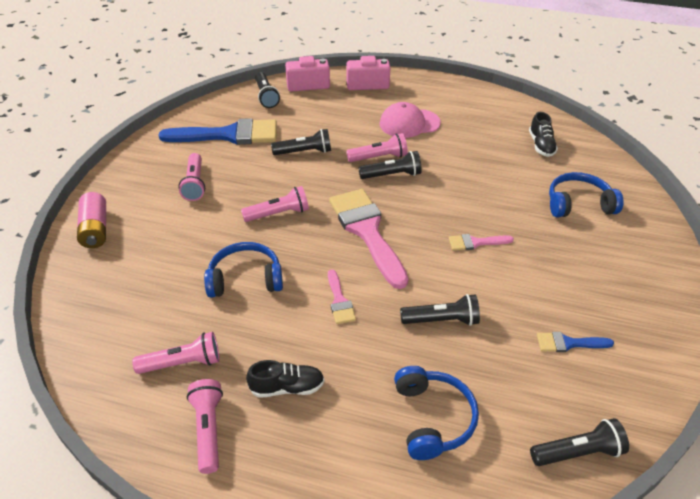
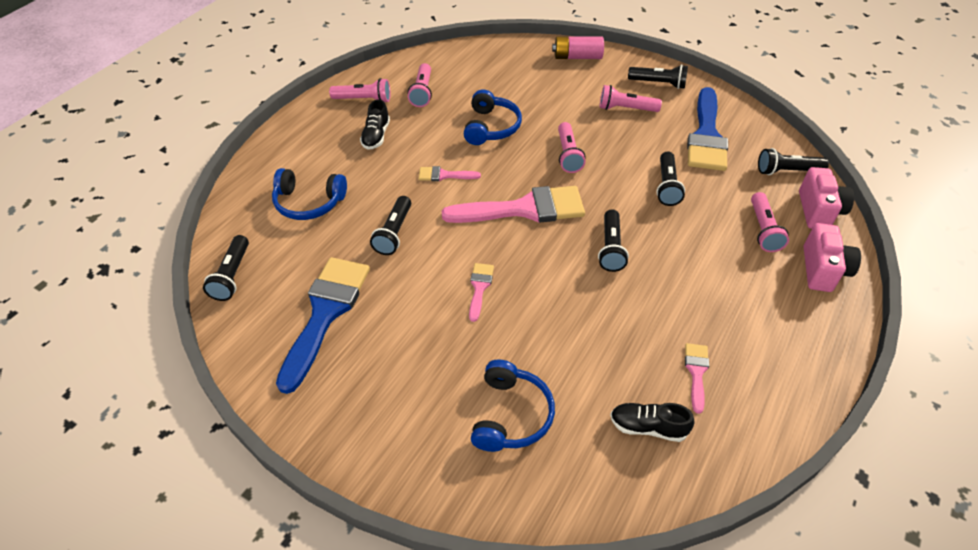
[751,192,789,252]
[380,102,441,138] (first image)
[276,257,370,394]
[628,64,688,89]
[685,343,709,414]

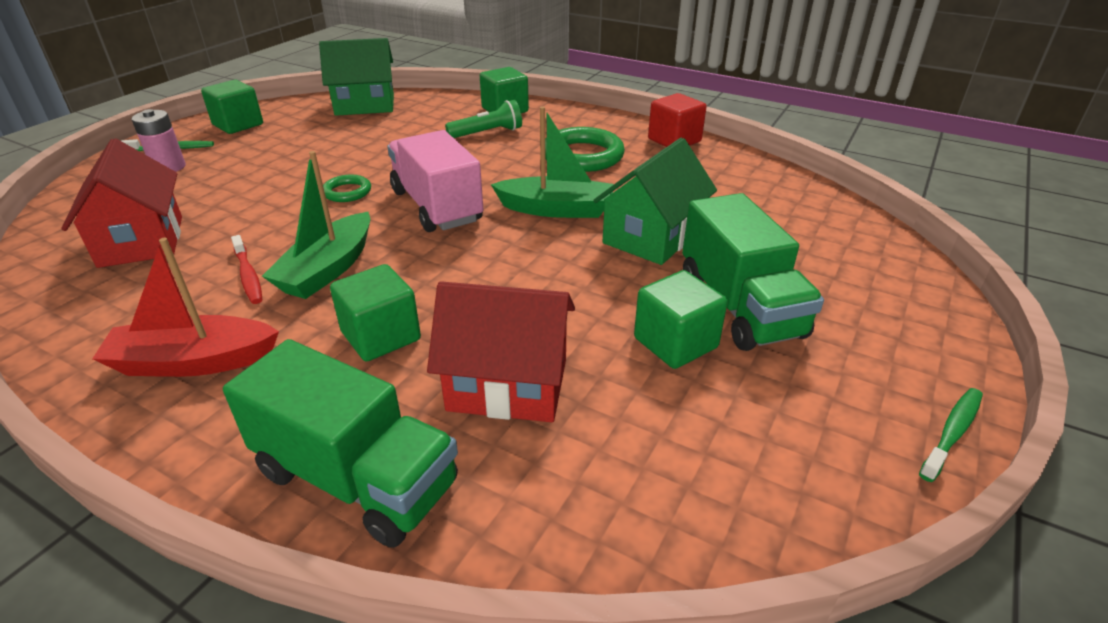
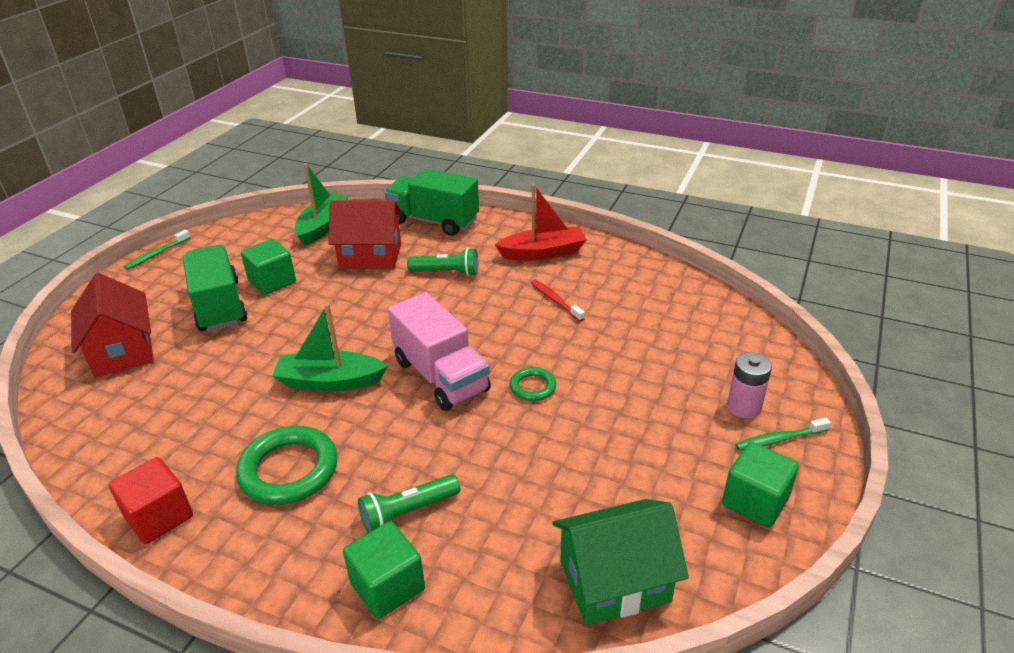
[71,273,154,378]
[295,163,348,246]
[407,248,478,276]
[593,138,717,265] (first image)

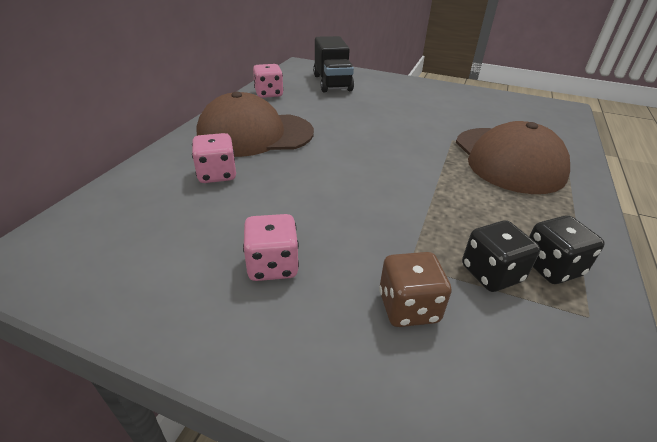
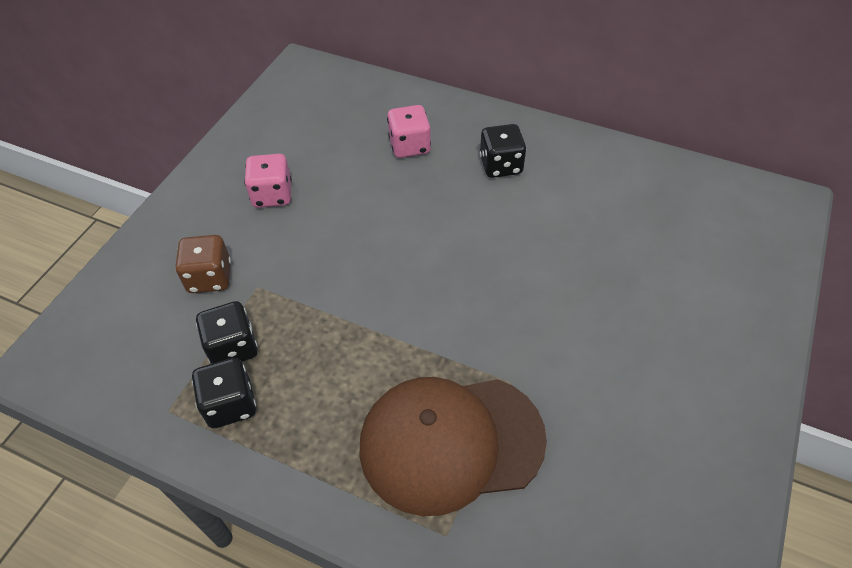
[480,124,526,178]
[253,64,284,98] (first image)
[313,36,354,92] (first image)

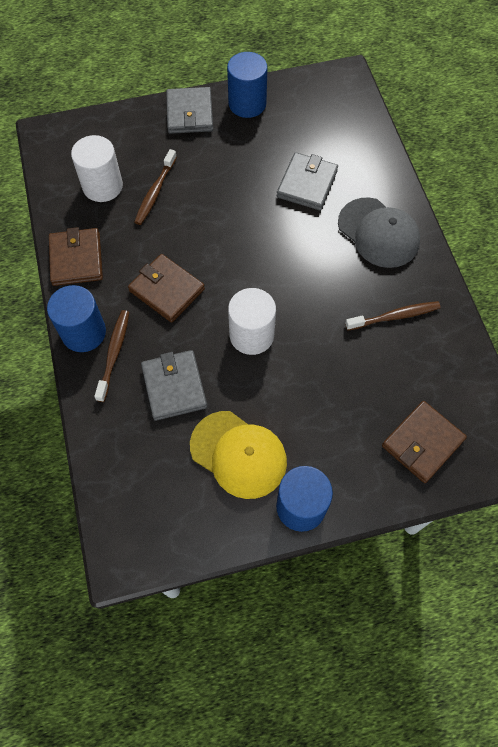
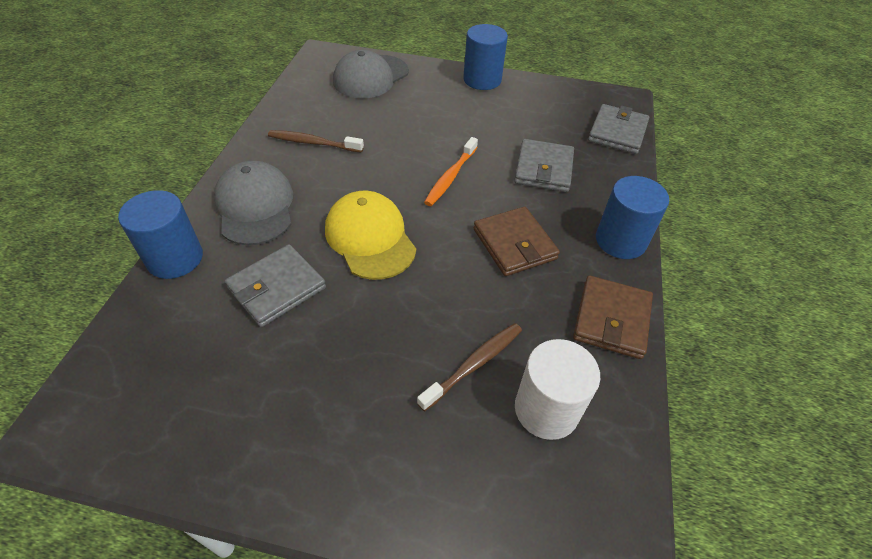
[94,310,129,402] (first image)
[588,104,649,154]
[325,191,416,280]
[118,190,203,279]
[424,137,478,206]
[333,50,409,98]

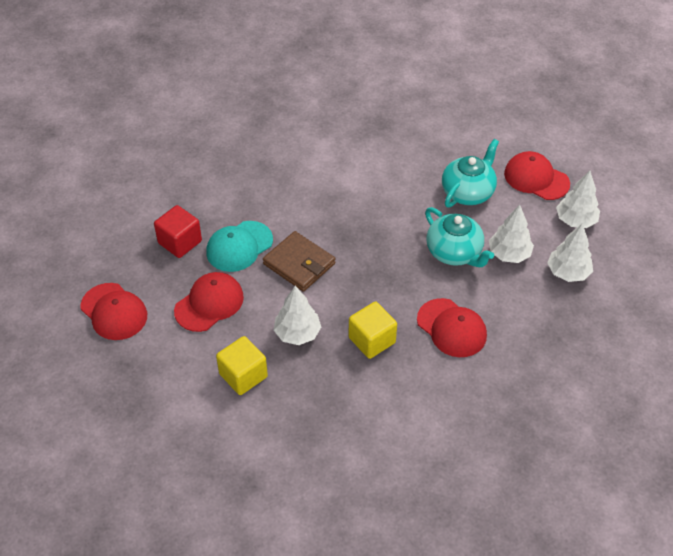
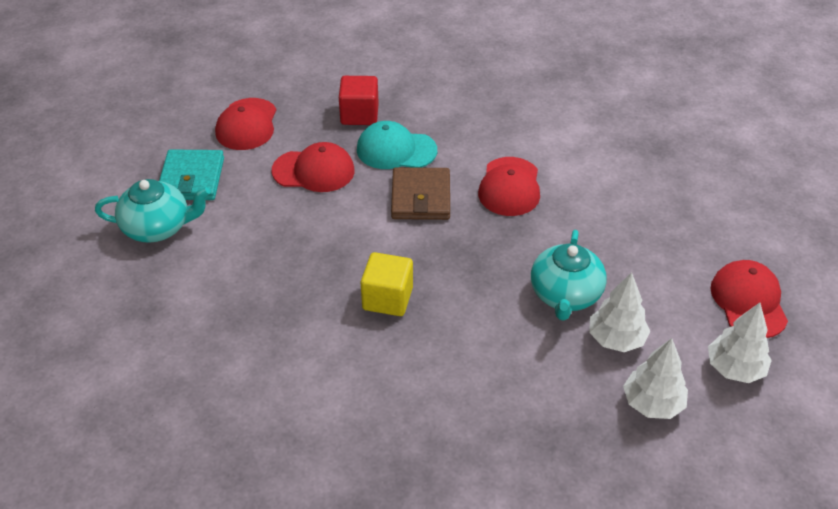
[216,336,268,395] (first image)
[274,286,321,345] (first image)
[478,157,540,216]
[95,179,211,243]
[159,149,224,200]

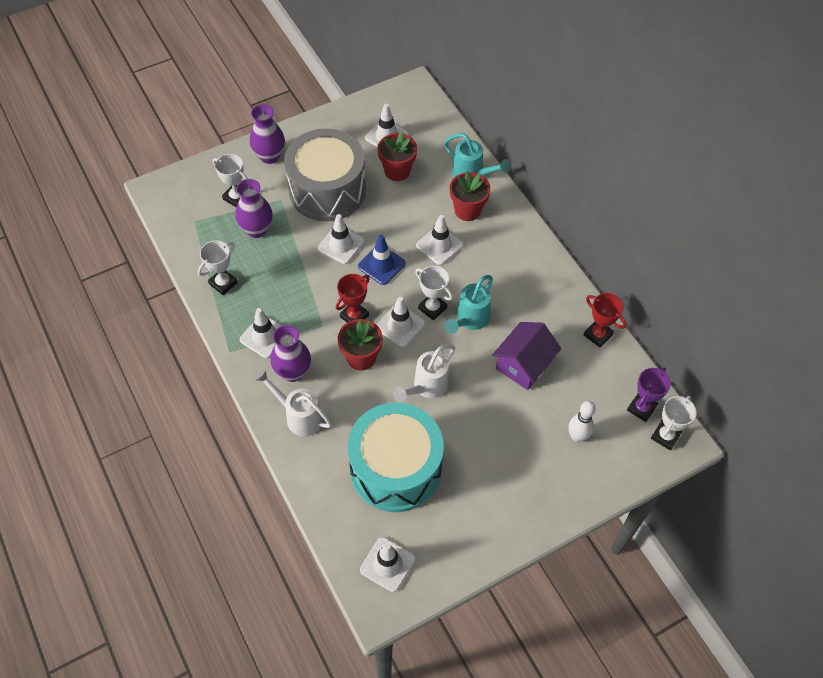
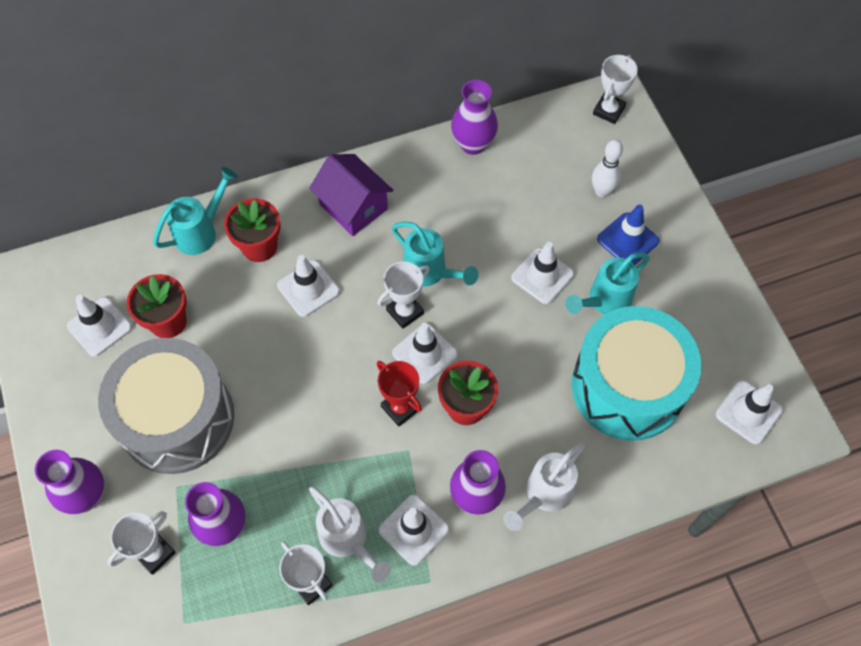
[511,242,574,304]
[597,204,659,265]
[309,486,391,582]
[309,154,393,236]
[451,80,498,155]
[627,367,671,422] (first image)
[593,55,638,124]
[565,252,650,314]

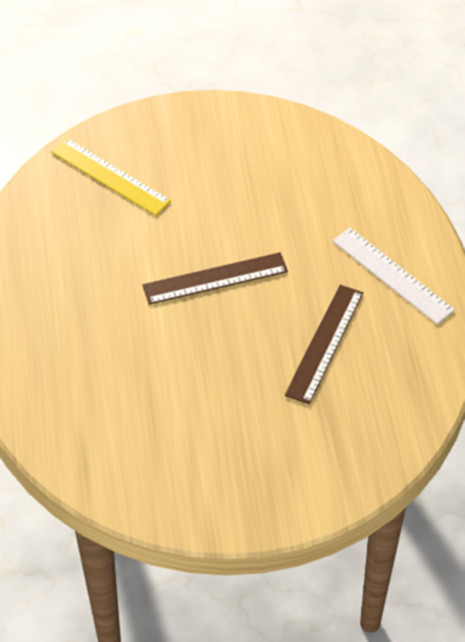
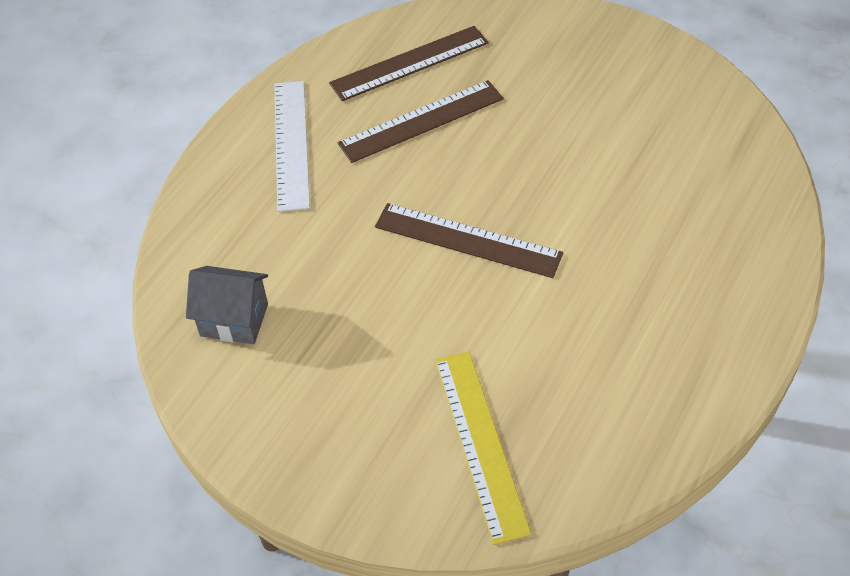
[186,266,268,344]
[329,26,489,101]

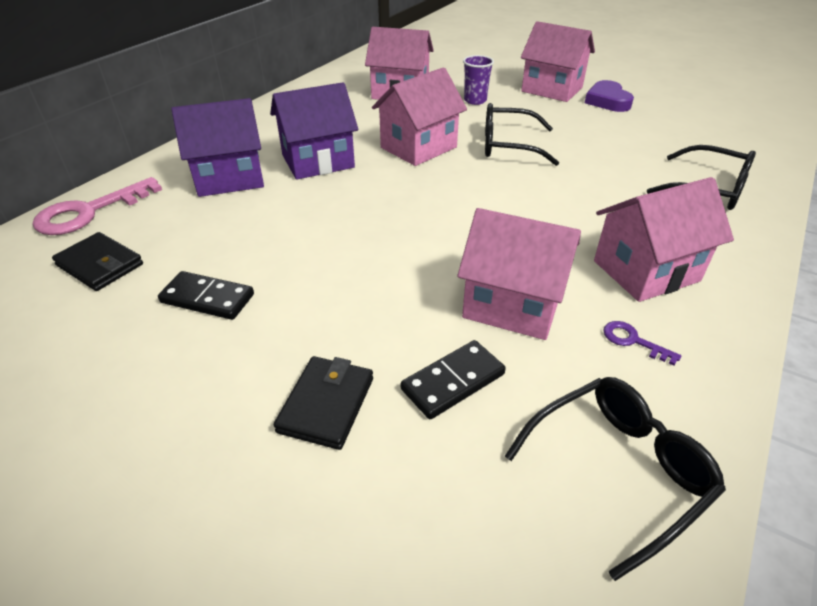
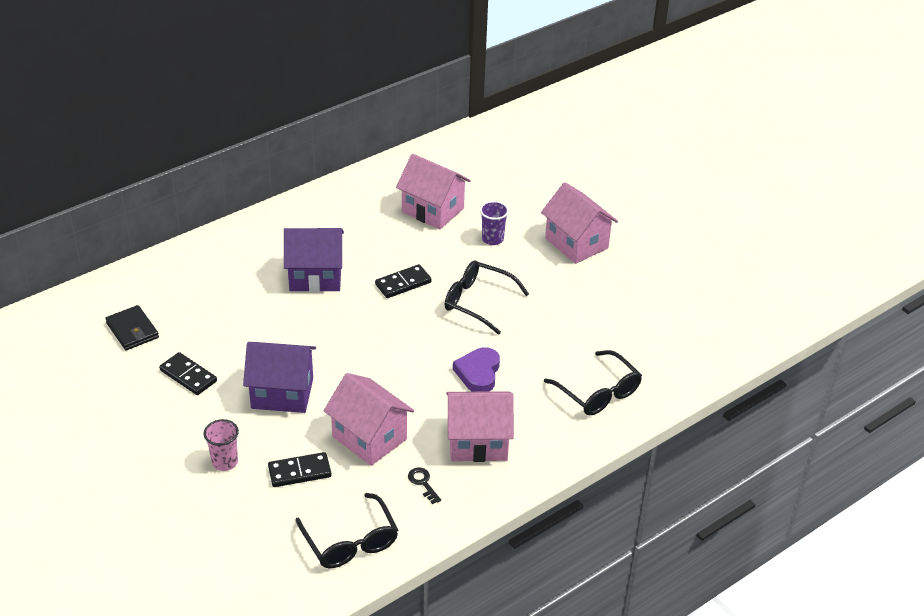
[33,177,162,235] (first image)
[243,342,316,413]
[203,419,239,471]
[375,264,432,298]
[295,493,398,568]
[453,347,500,392]
[408,467,441,504]

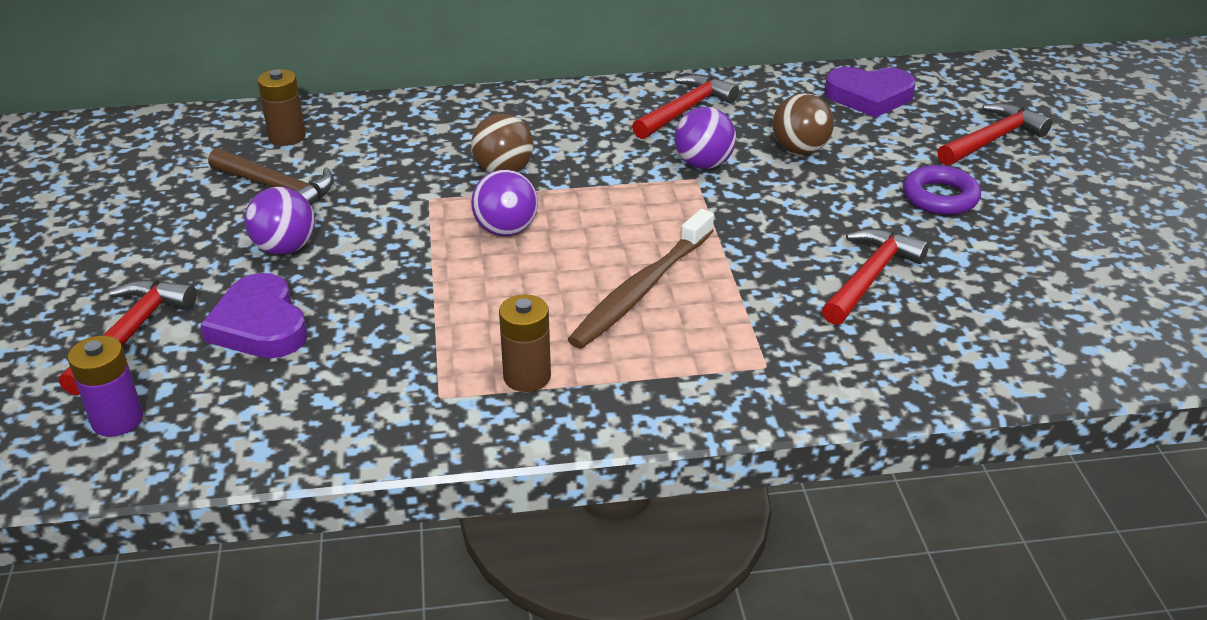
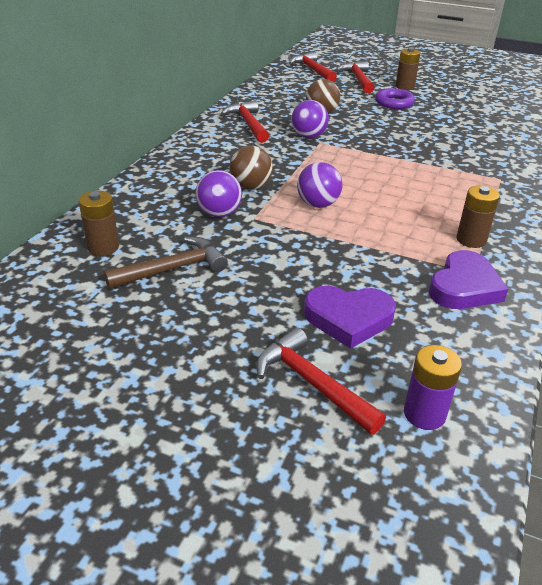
[195,170,242,217]
[568,209,714,348] (first image)
[289,52,337,82]
[429,250,508,309]
[395,47,420,90]

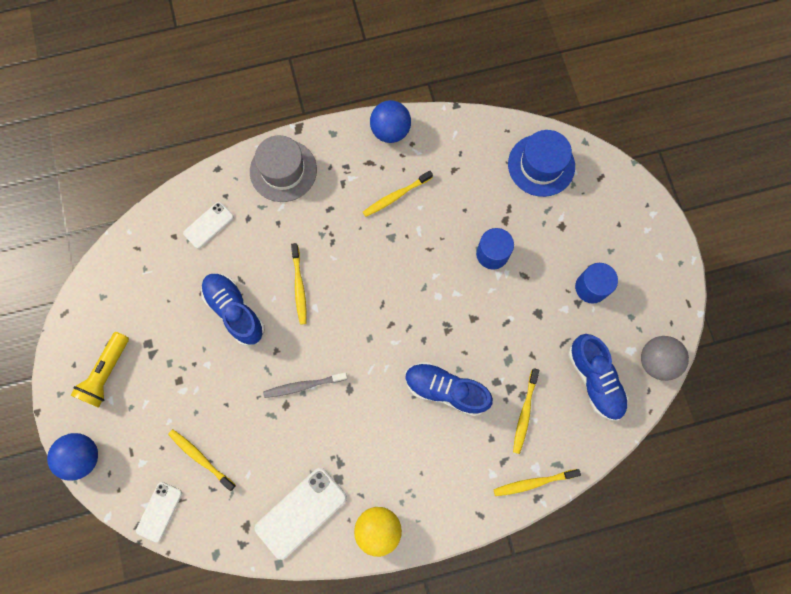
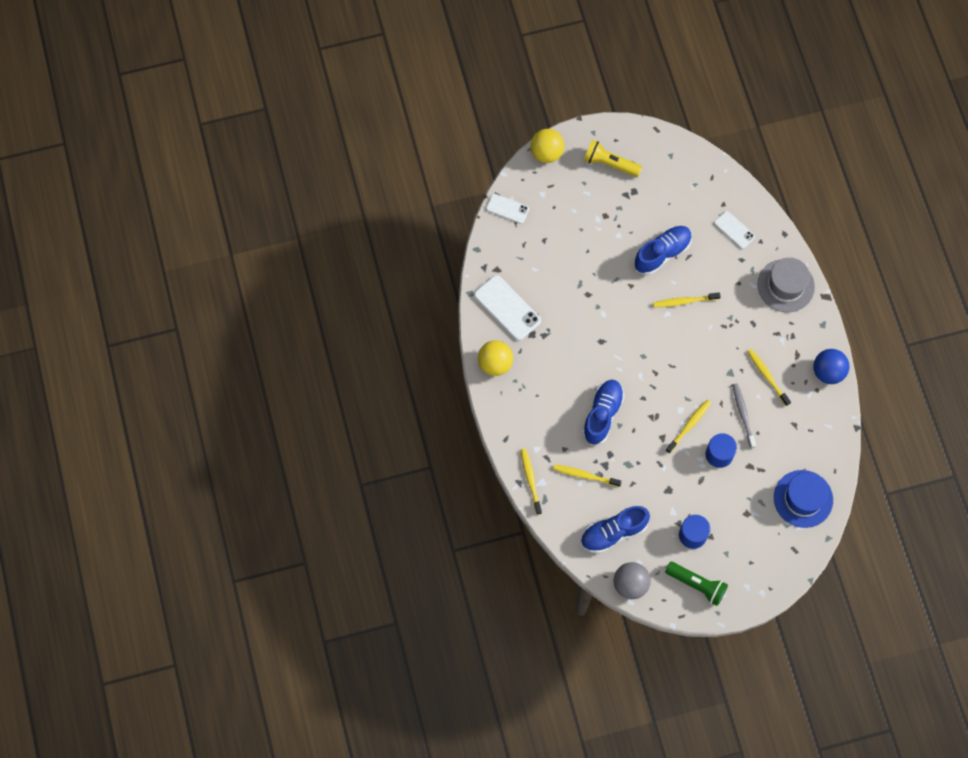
[530,129,565,163]
[666,400,711,454]
[733,384,756,448]
[665,562,728,606]

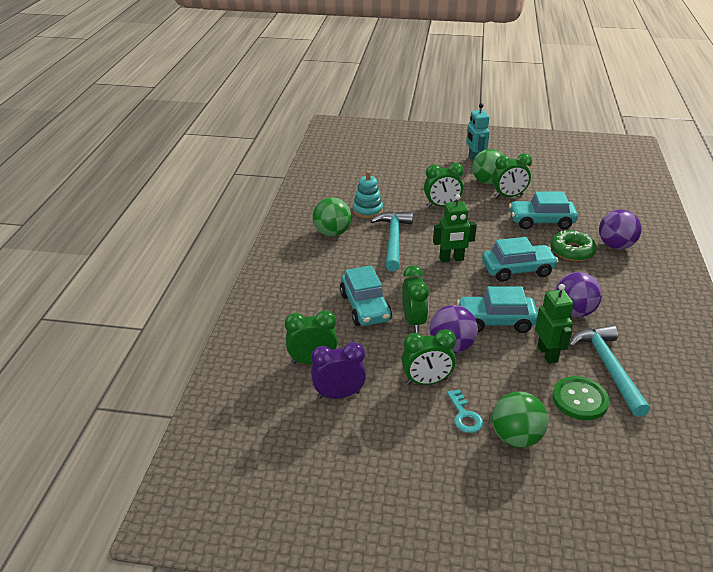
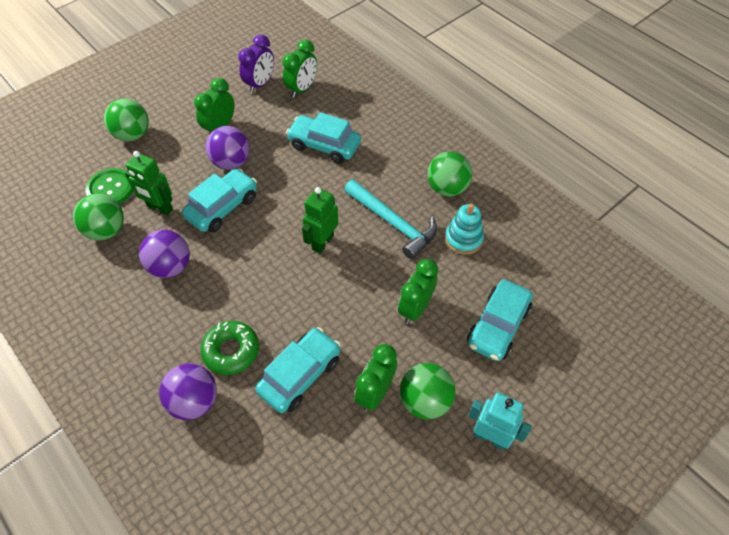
[402,265,429,333] (first image)
[447,390,483,433] (first image)
[467,279,533,361]
[73,194,124,241]

